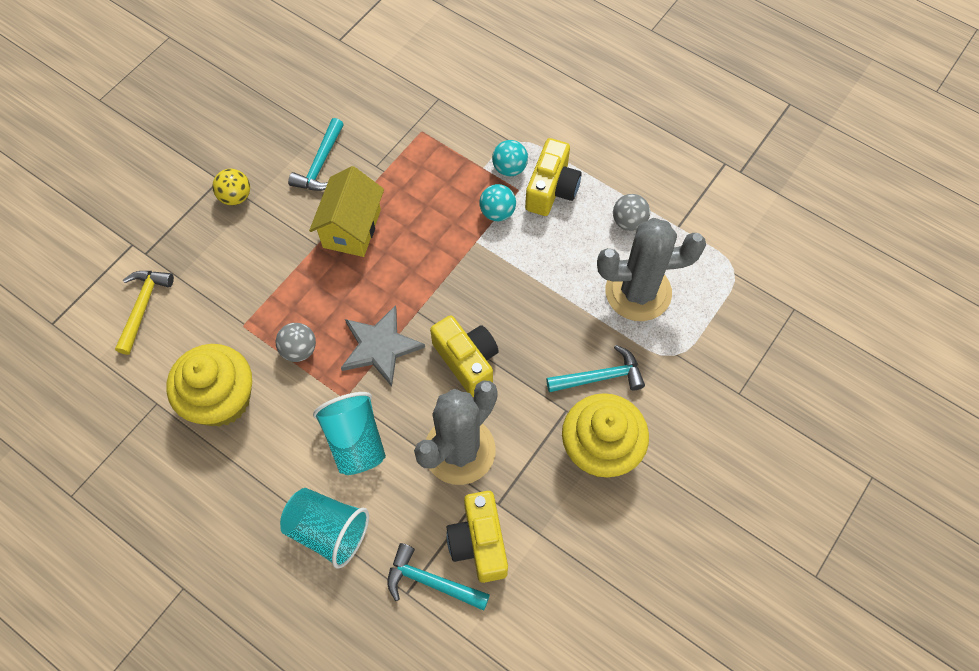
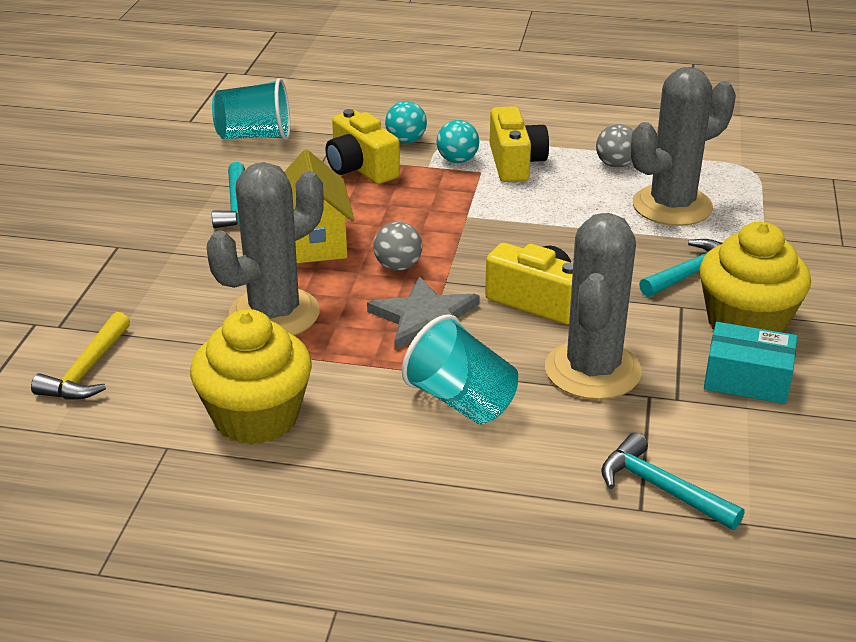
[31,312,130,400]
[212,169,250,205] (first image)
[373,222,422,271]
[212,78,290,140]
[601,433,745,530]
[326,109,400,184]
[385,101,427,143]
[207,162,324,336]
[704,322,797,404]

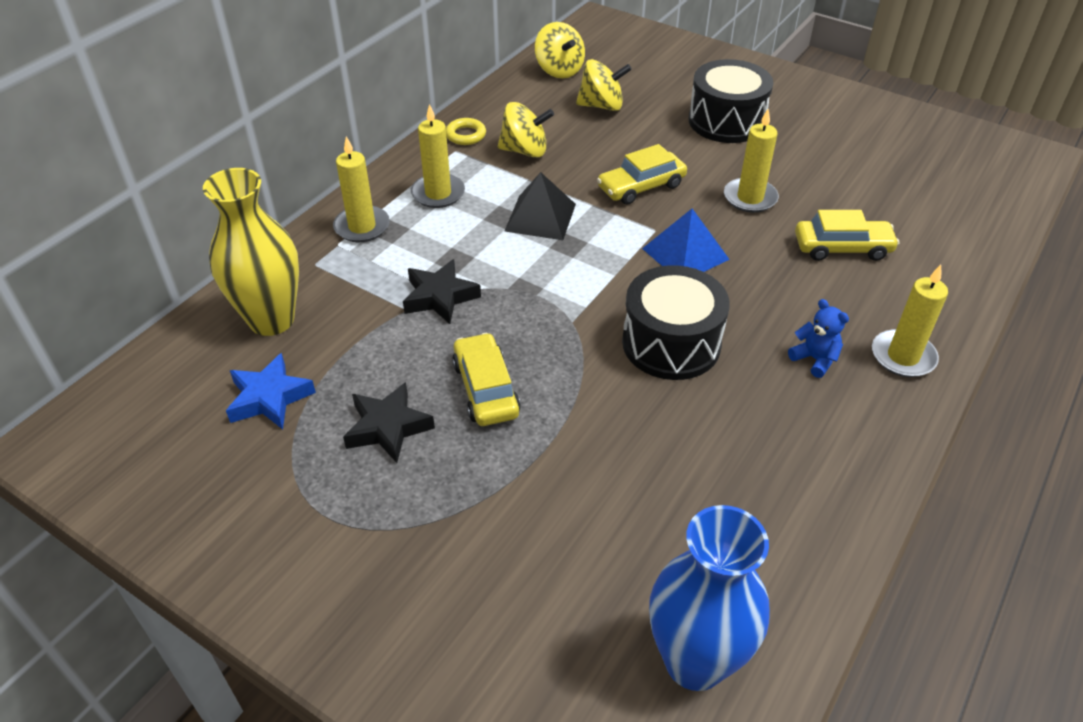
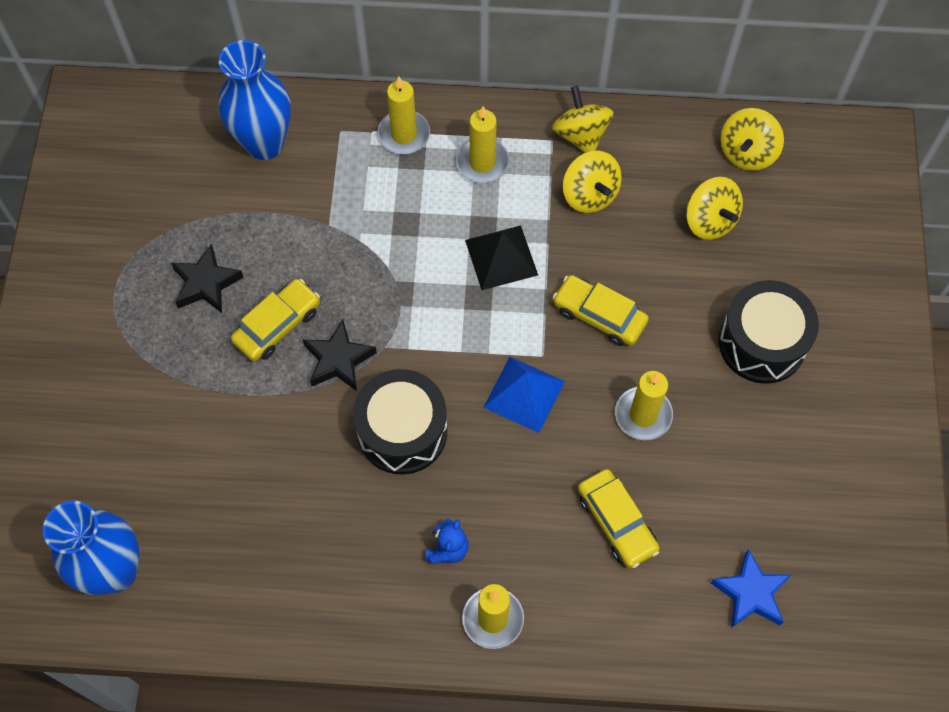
[219,40,291,160]
[711,549,791,628]
[303,320,377,391]
[552,86,613,153]

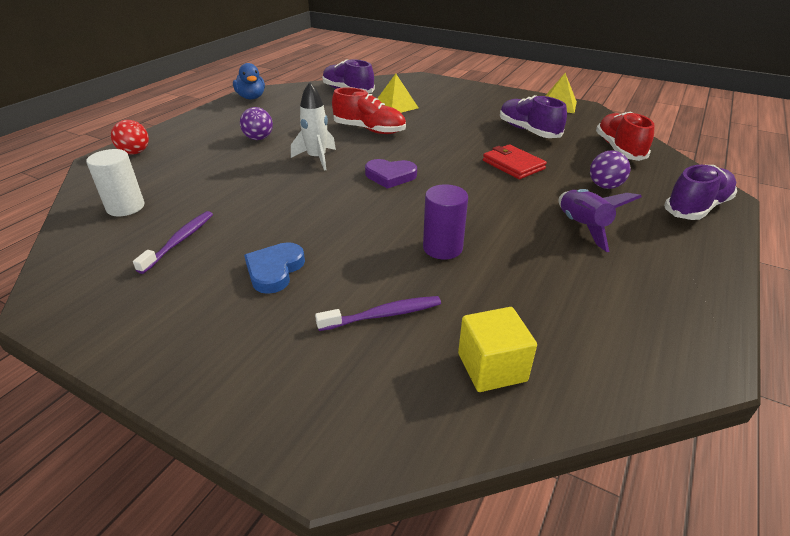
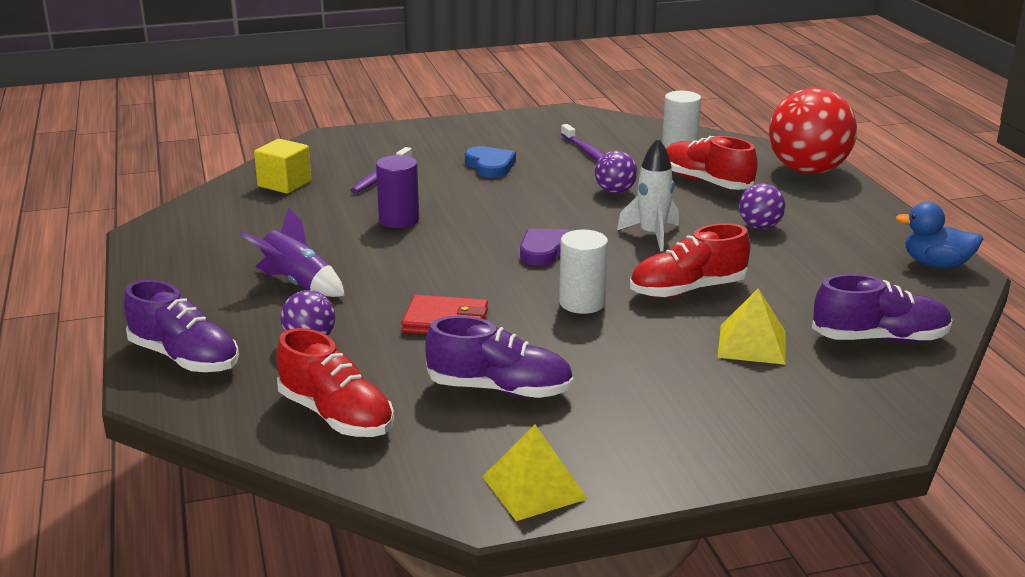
[769,88,857,174]
[124,280,239,372]
[559,230,608,314]
[595,151,637,193]
[666,136,758,190]

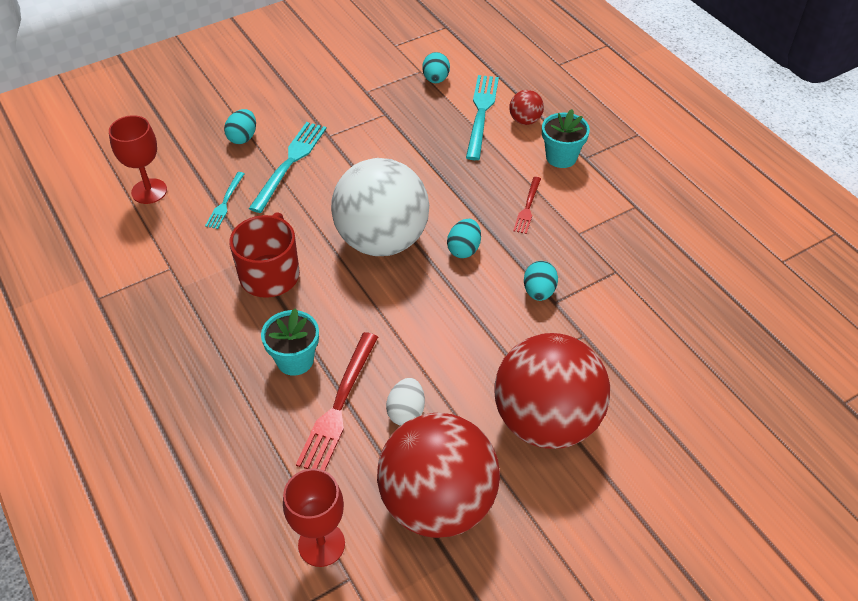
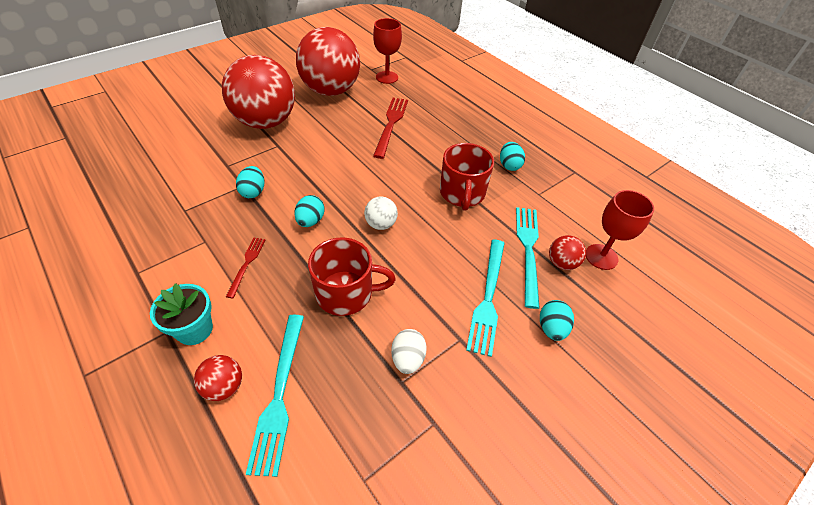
[516,207,539,309]
[261,308,319,376] (first image)
[364,197,398,230]
[391,329,427,374]
[500,142,525,171]
[308,237,396,316]
[549,235,586,270]

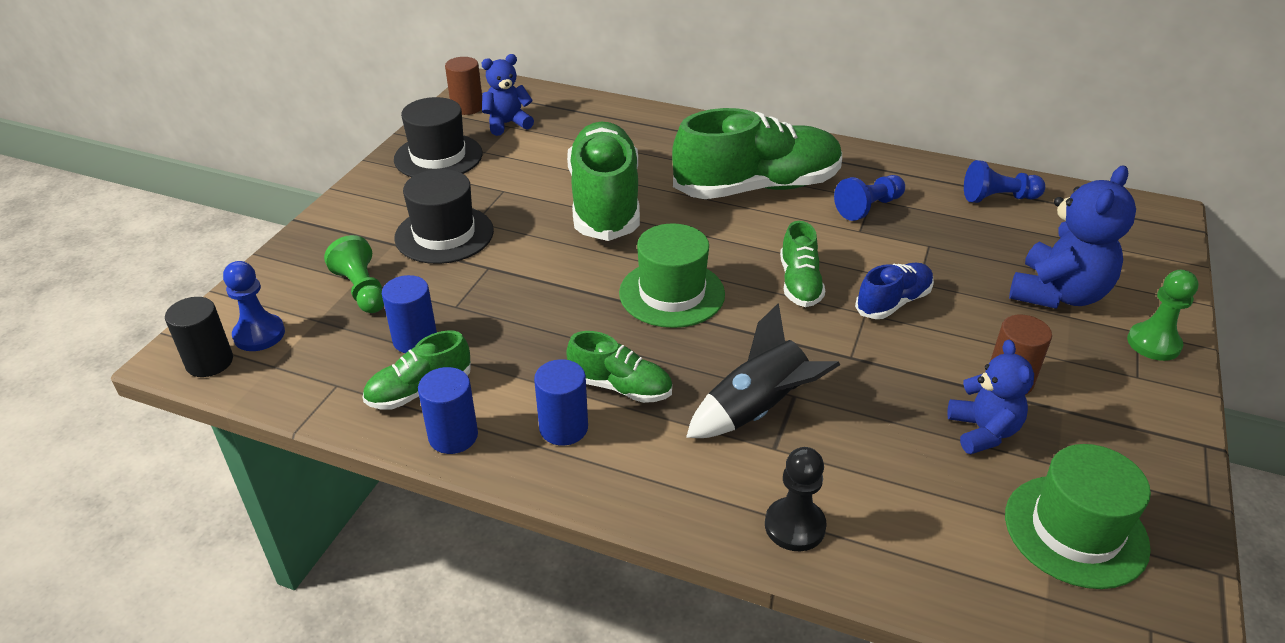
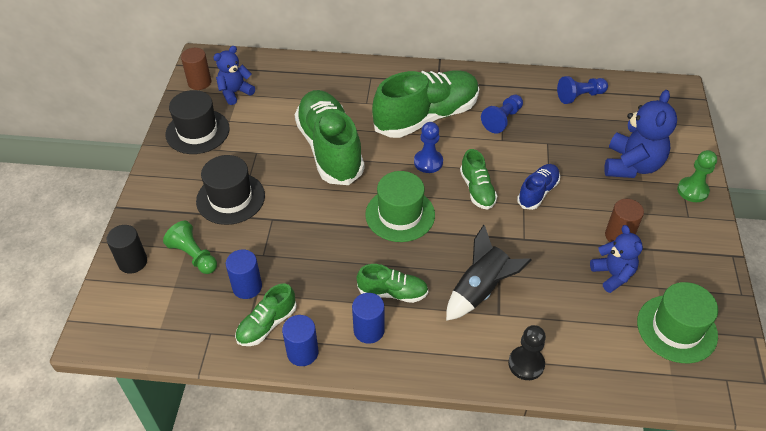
[107,225,147,273]
[414,122,443,173]

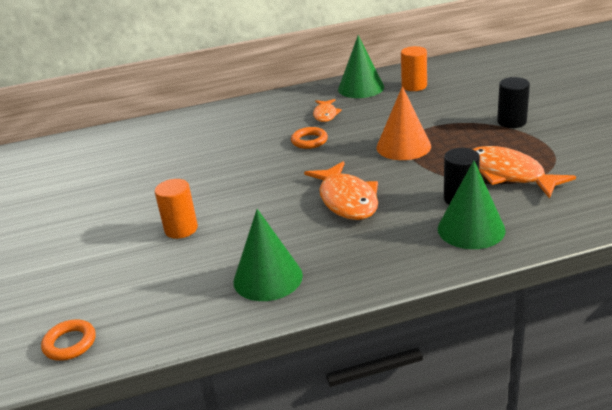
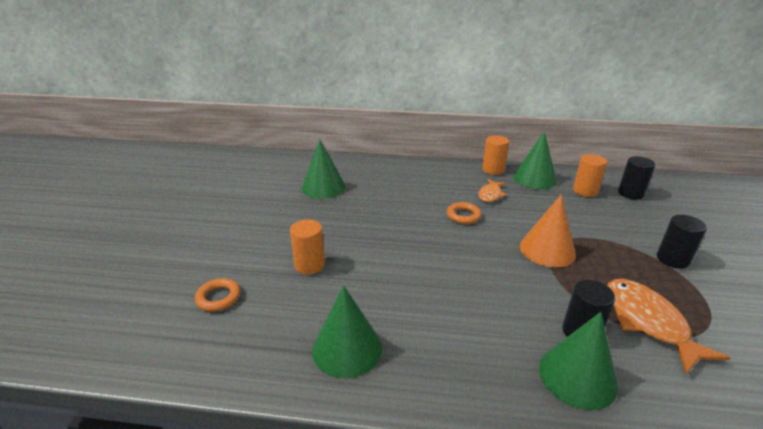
[195,278,240,311]
[304,161,378,220] (first image)
[302,139,345,199]
[482,135,510,175]
[618,156,656,200]

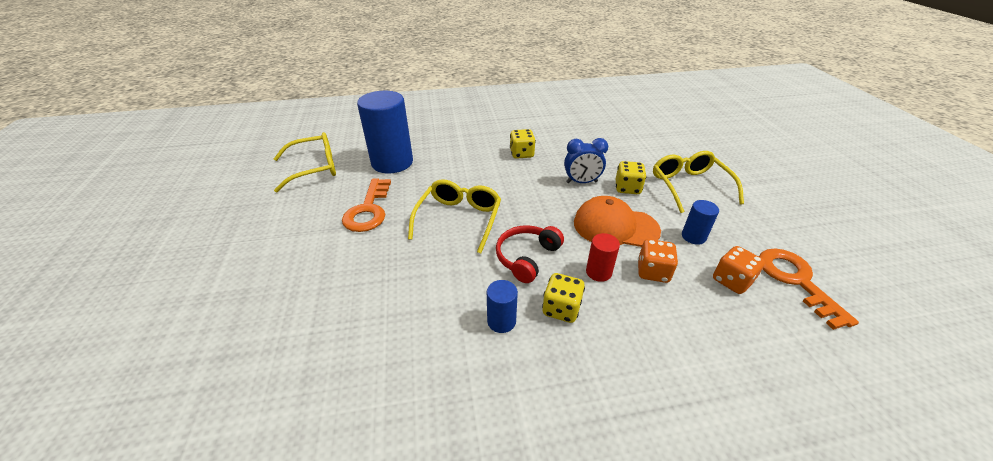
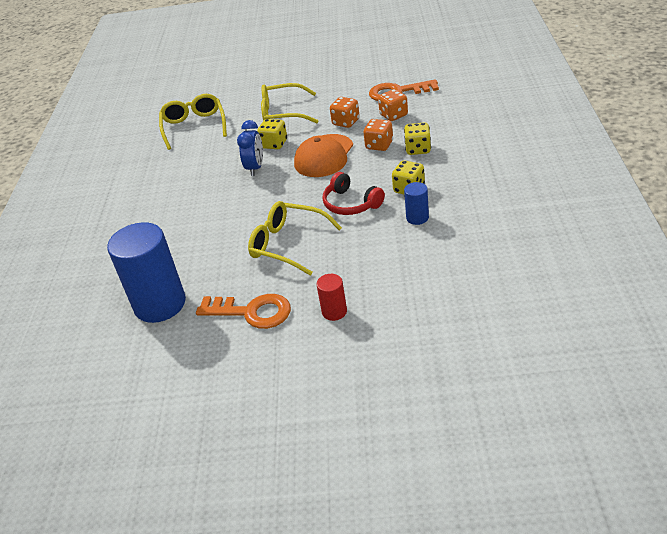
[159,94,227,150]
[404,122,431,155]
[316,274,347,321]
[330,97,360,128]

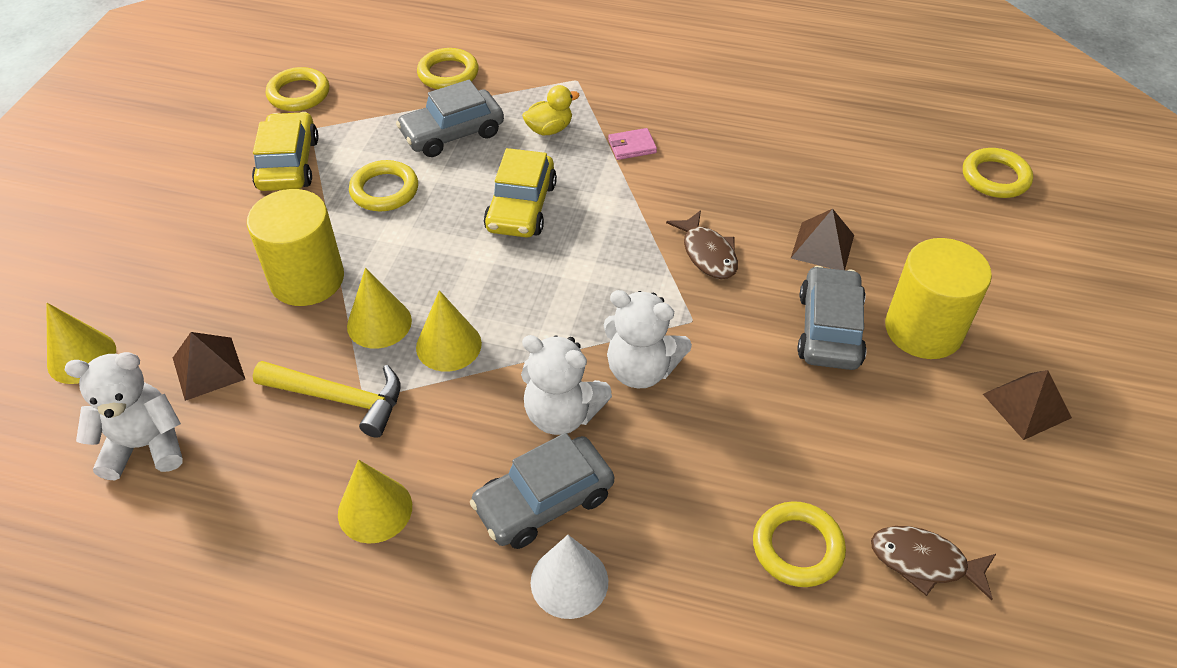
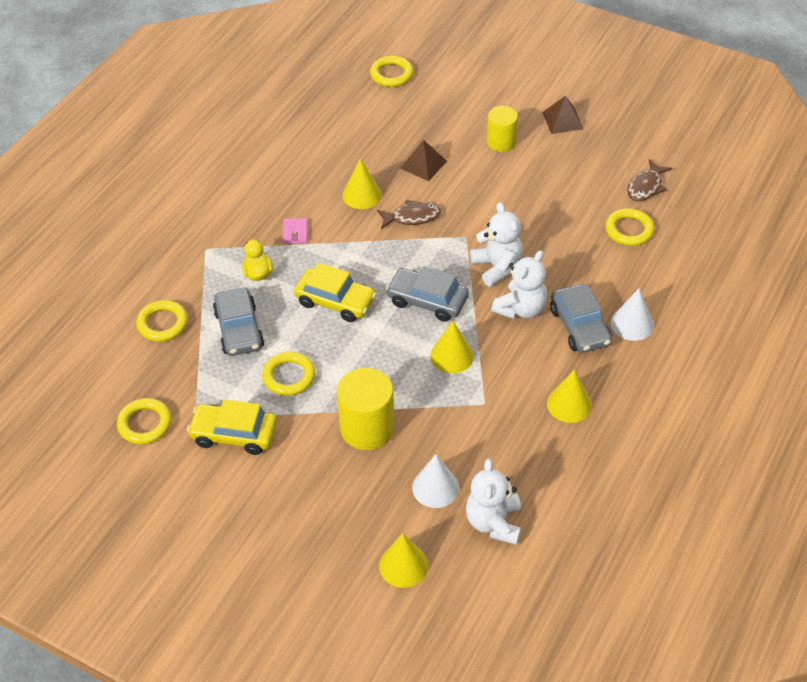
[412,454,459,508]
[253,361,400,438] (first image)
[342,159,382,209]
[470,202,523,287]
[386,266,469,322]
[487,106,518,152]

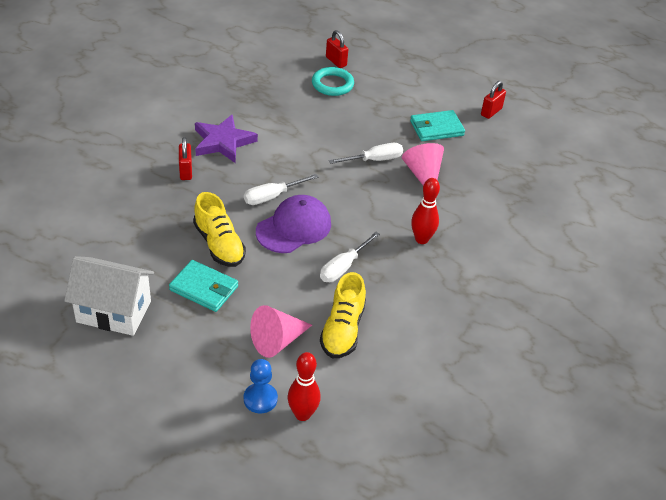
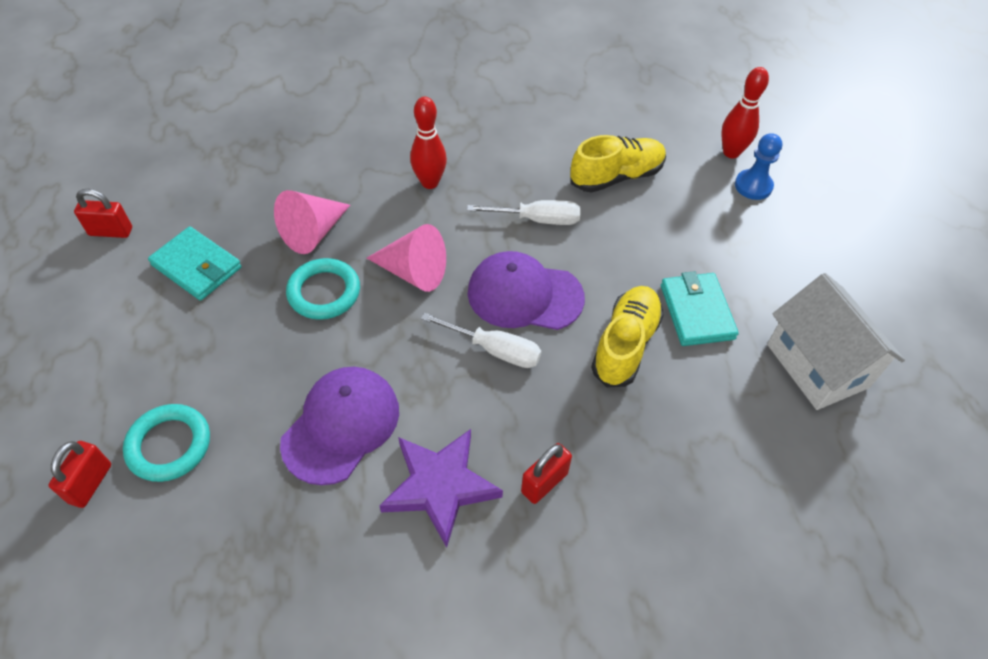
[367,224,446,292]
[286,258,360,320]
[280,367,399,485]

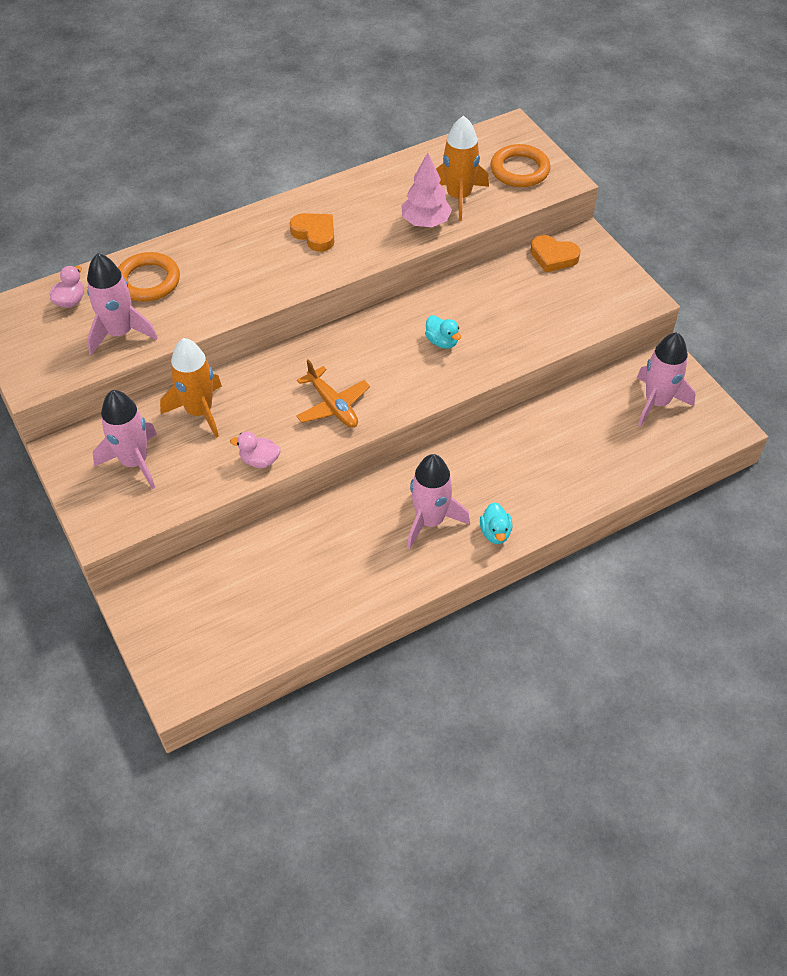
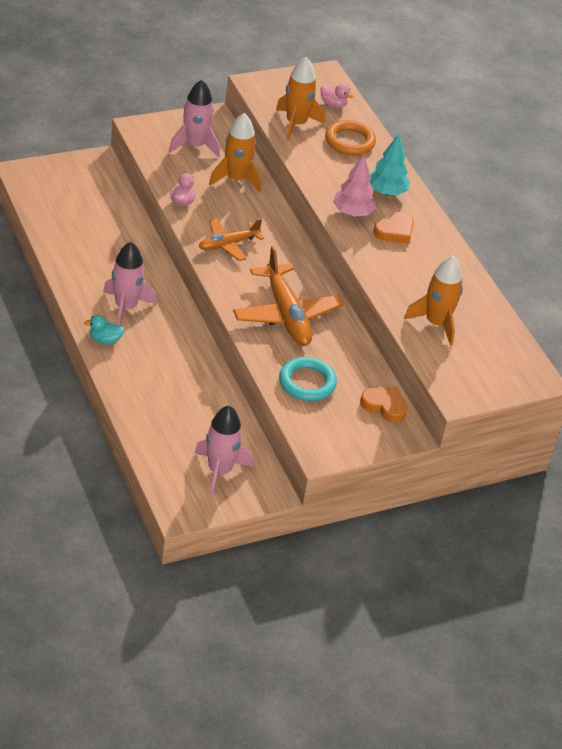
[276,57,325,141]
[333,155,376,217]
[233,246,344,346]
[490,144,550,187] (first image)
[360,386,407,423]
[279,357,337,401]
[369,134,410,195]

